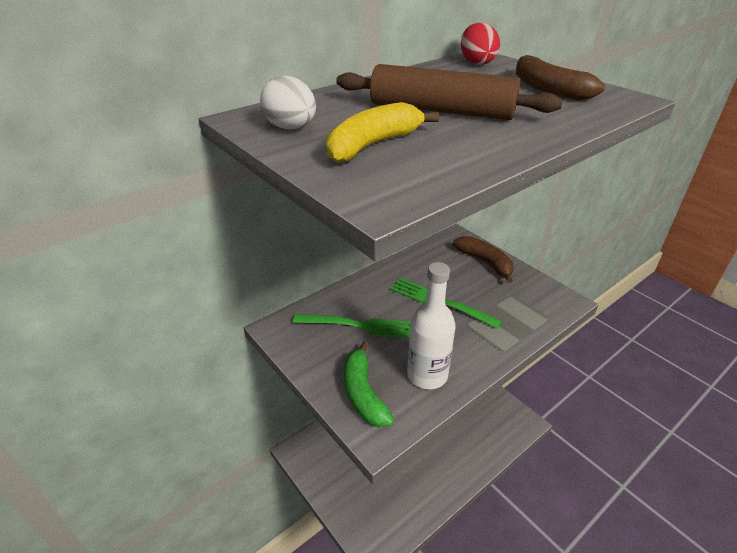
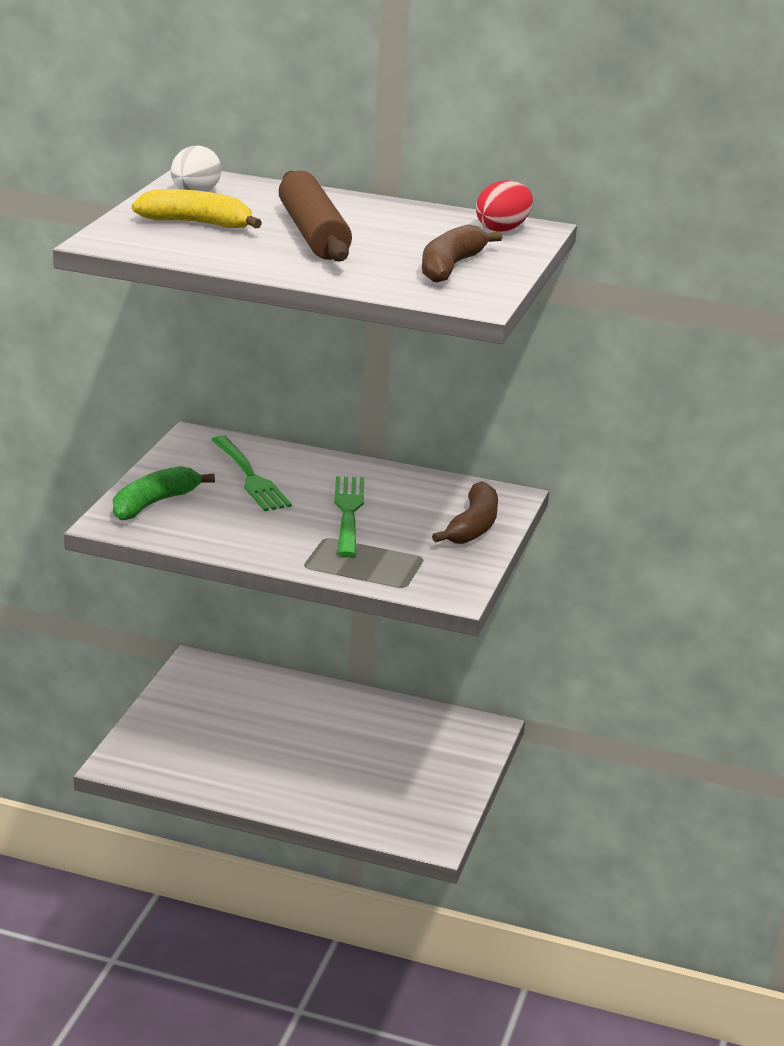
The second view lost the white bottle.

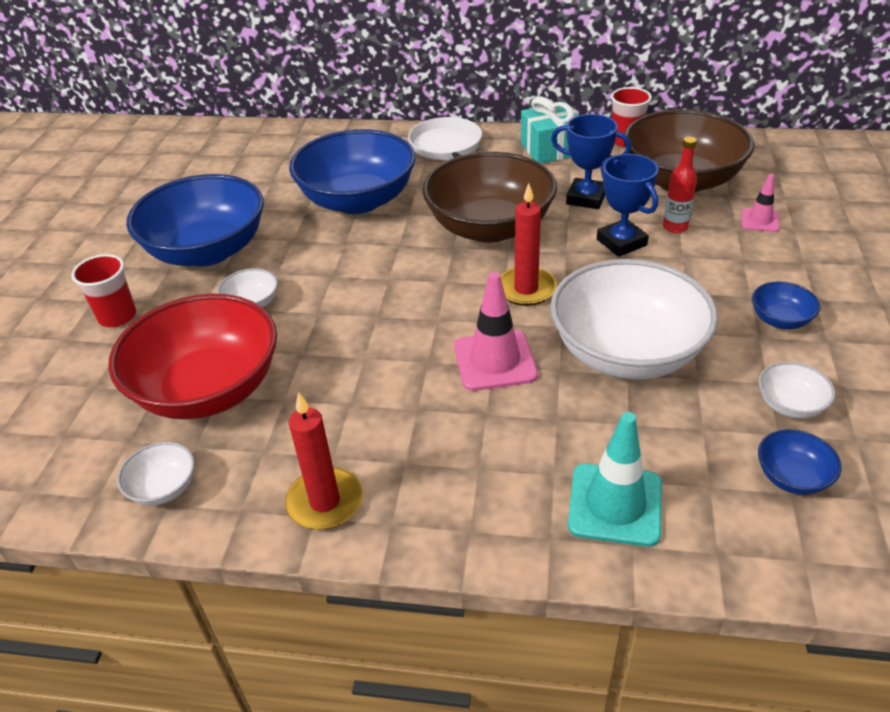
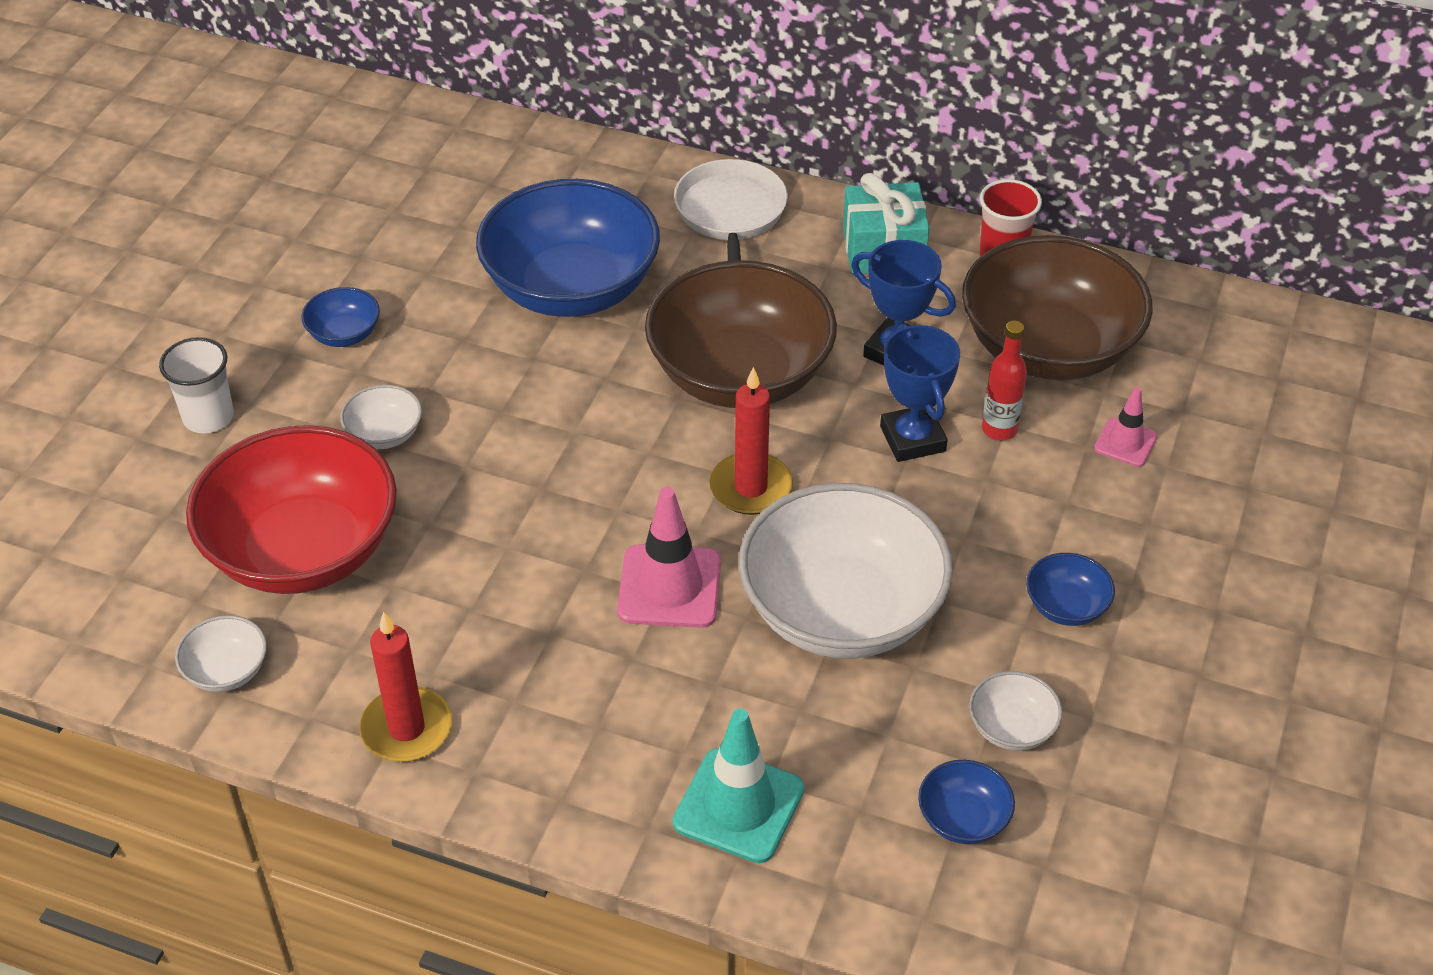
What was the red cup (1st from left) turned into the white cup.
The size of the blue bowl (1st from left) changed by a factor of 0.42.

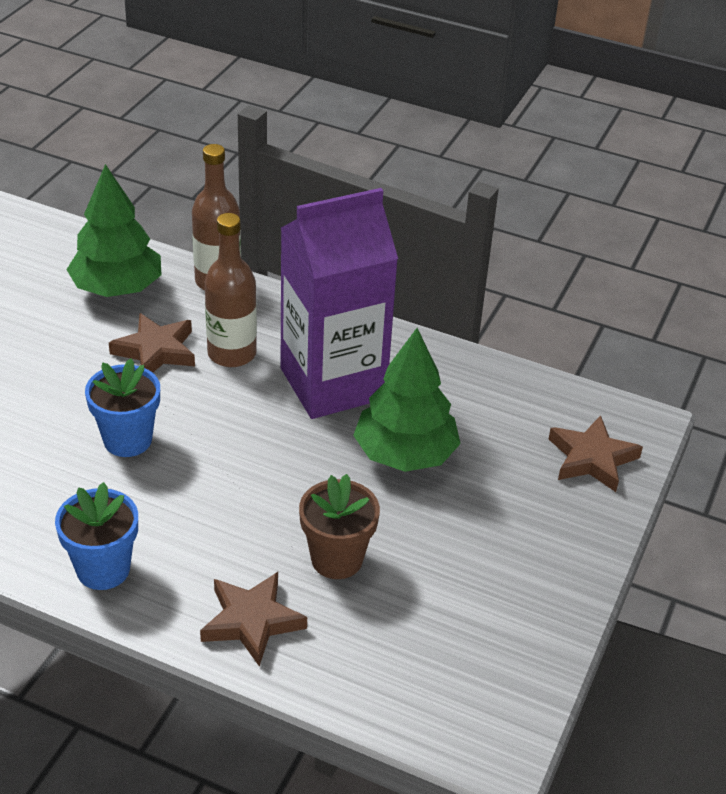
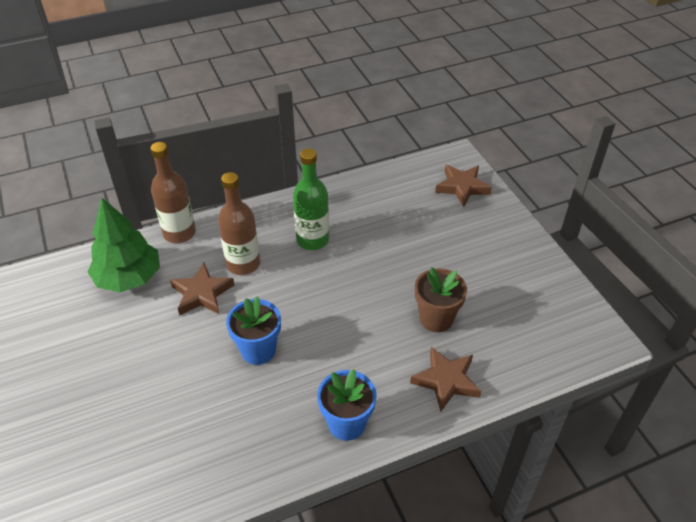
Where the purple carton stood, the green bottle came to stand.
The second view lost the green tree (2nd from left).

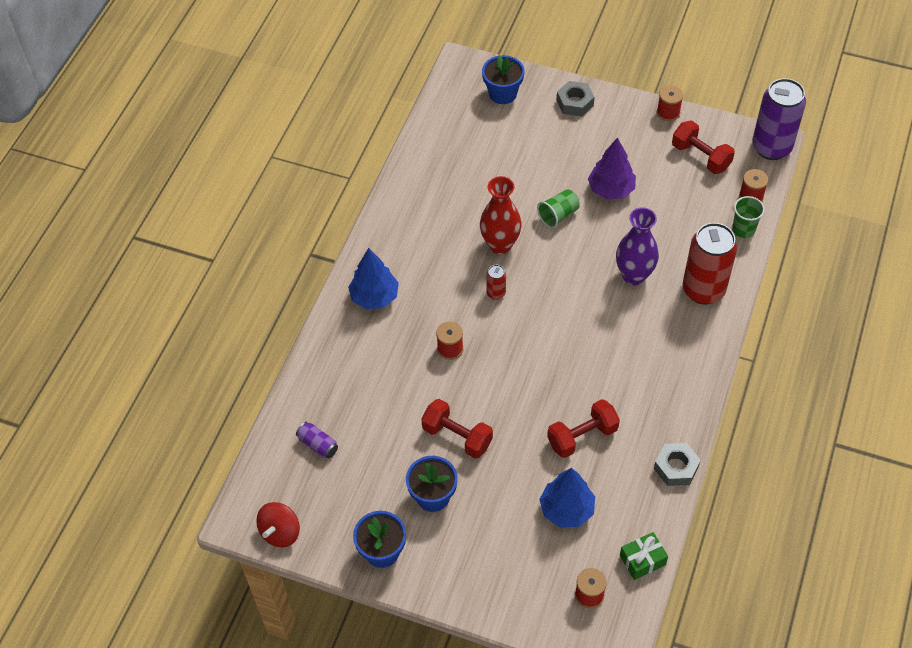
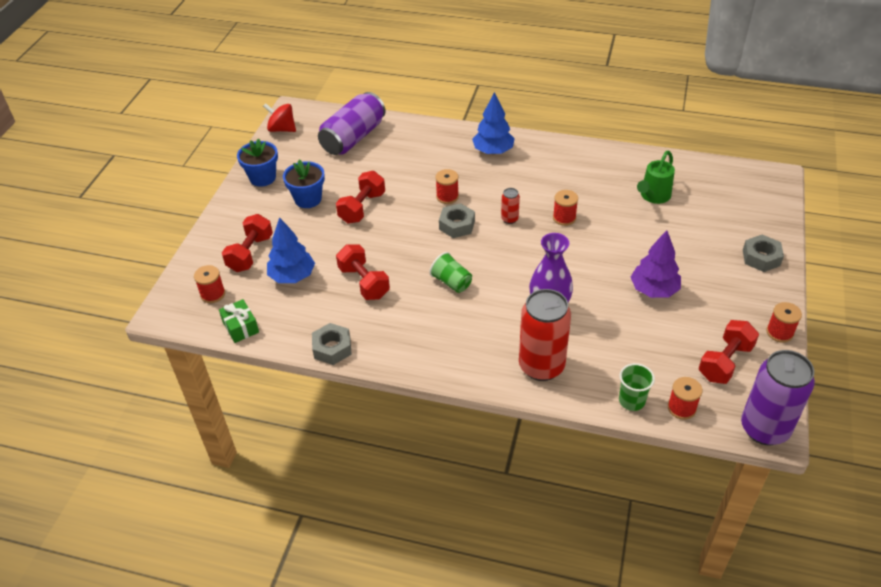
The second view gained the red dumbbell (1st from left).
The size of the purple can (1st from left) changed by a factor of 2.27.
The green cup (1st from left) ended up elsewhere.
The second view gained the grey nut (2nd from left).
Where the red vase stood, the red spool (3rd from left) came to stand.
The second view gained the green watering can.
The second view lost the blue flower pot (3rd from left).

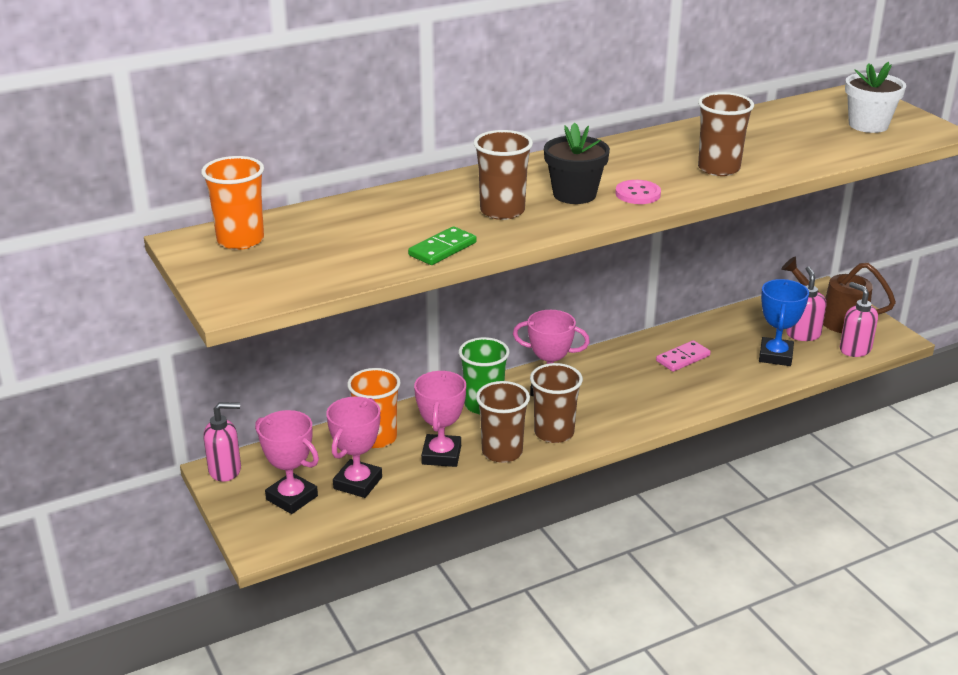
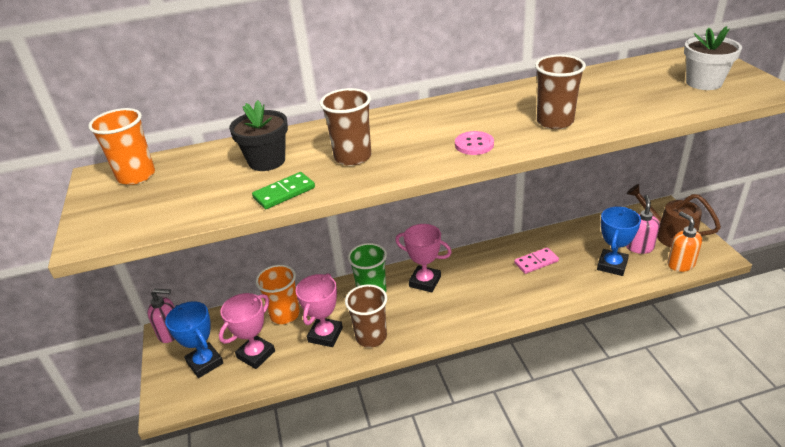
What was the pink trophy (1st from left) turned into the blue trophy (1st from left).
The black flower pot ended up elsewhere.
What was the pink soap dispenser (3rd from left) turned into the orange soap dispenser.
The second view lost the brown cup (3rd from left).

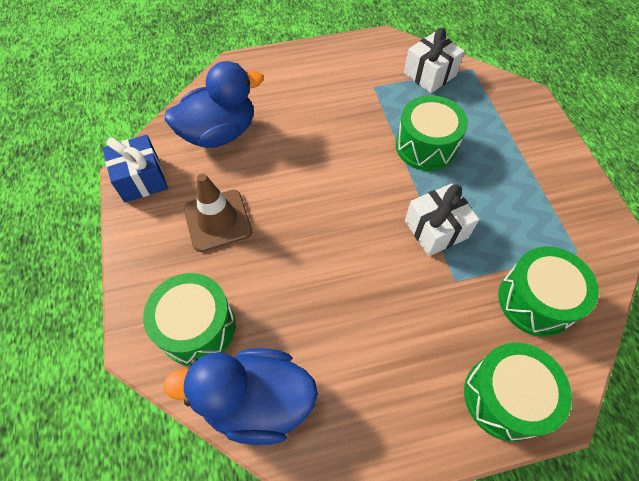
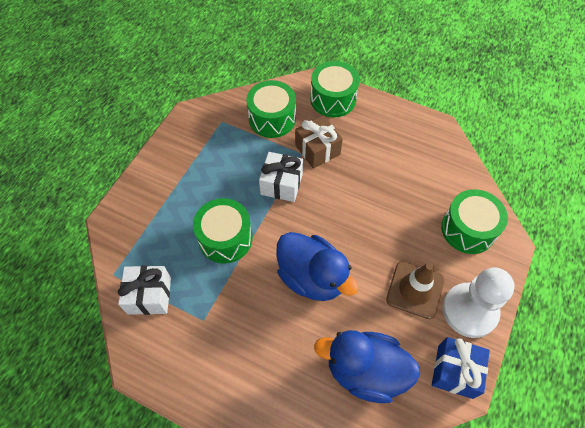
The blue duck (2nd from left in the first image) ended up elsewhere.
The second view gained the brown gift.
The second view gained the white pawn.

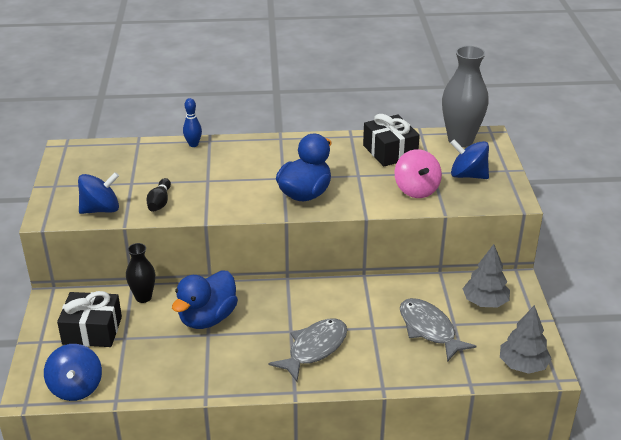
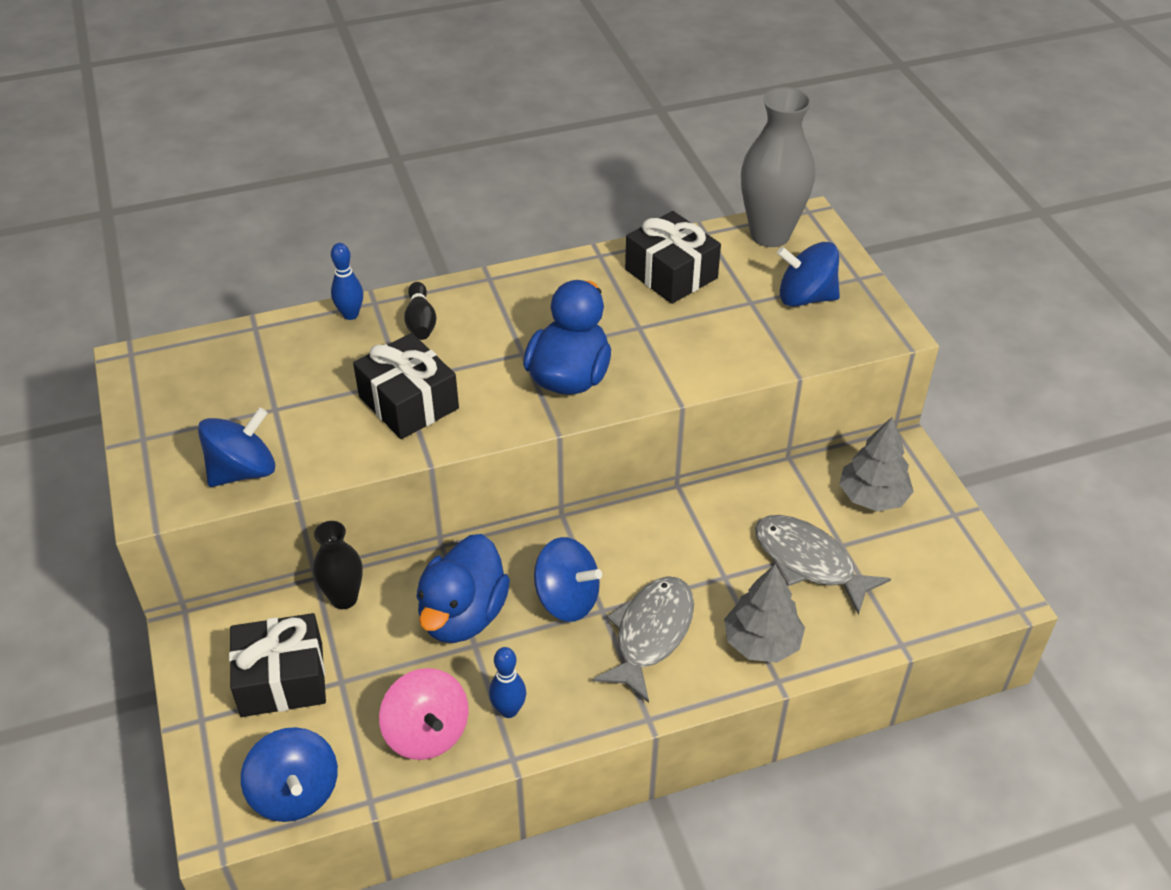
The second view gained the black gift (2nd from left).
The pink spinning top ended up elsewhere.
The black bowling pin ended up elsewhere.
The second view gained the blue bowling pin (2nd from left).
The second view gained the blue spinning top (3rd from left).
The grey tree (2nd from left in the first image) ended up elsewhere.

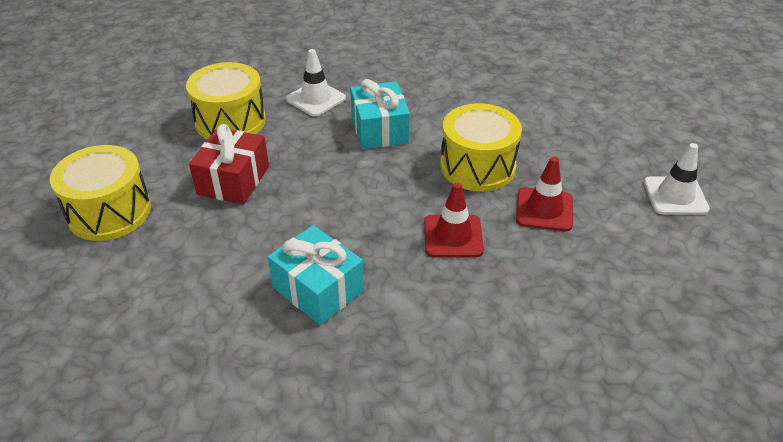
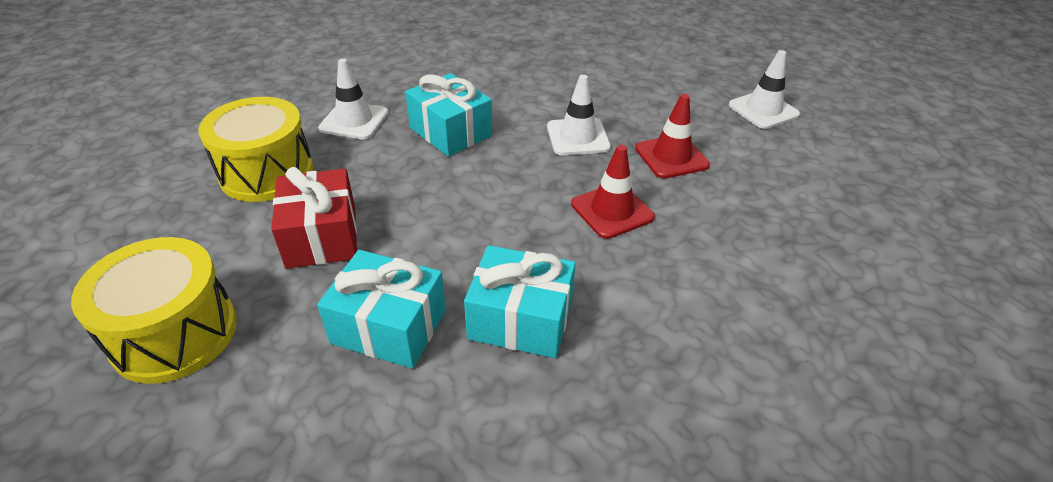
The second view gained the turquoise gift (1st from left).
Where the yellow drum (3rd from left) stood, the white traffic cone (2nd from left) came to stand.

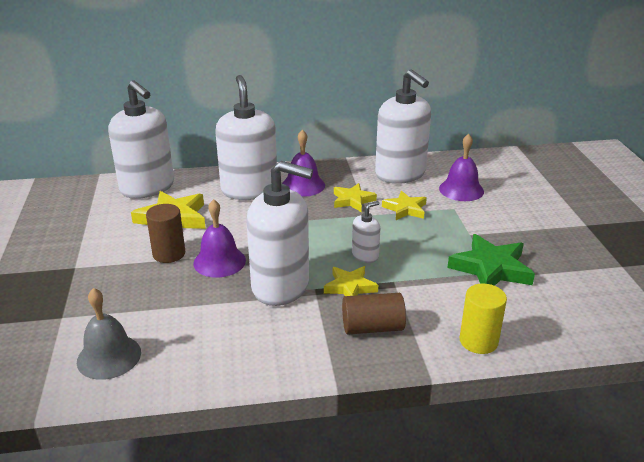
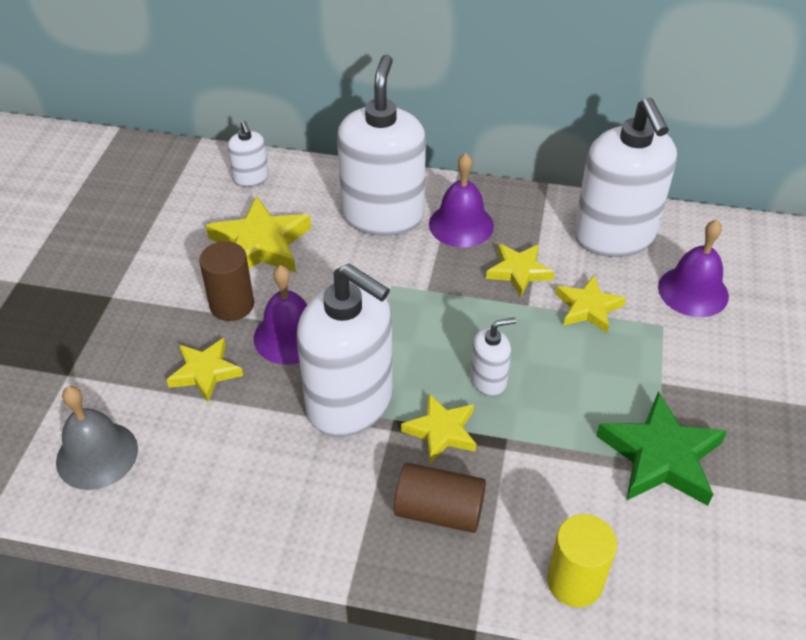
The second view gained the yellow star (1st from left).
The size of the white soap dispenser (1st from left) changed by a factor of 0.46.

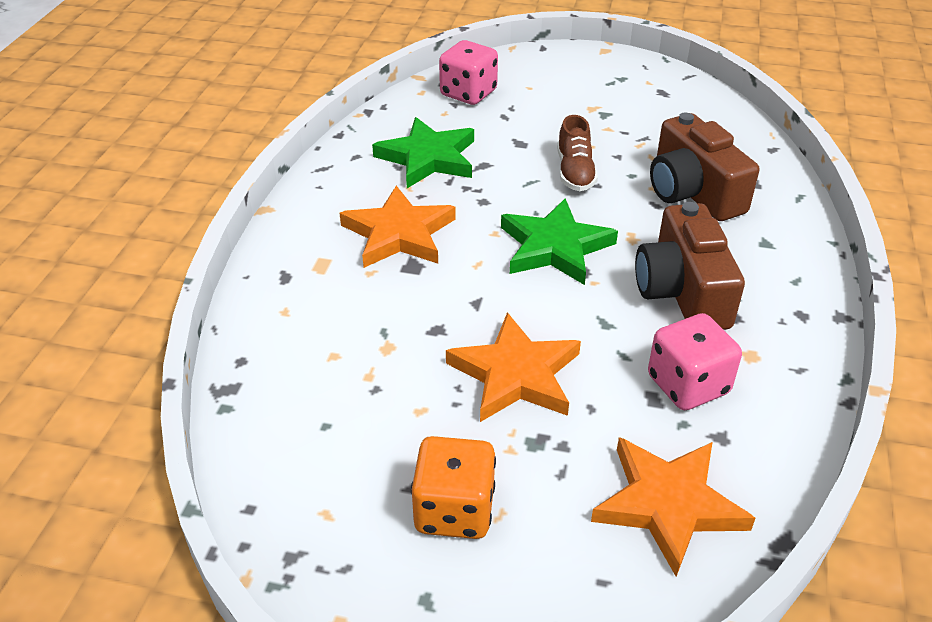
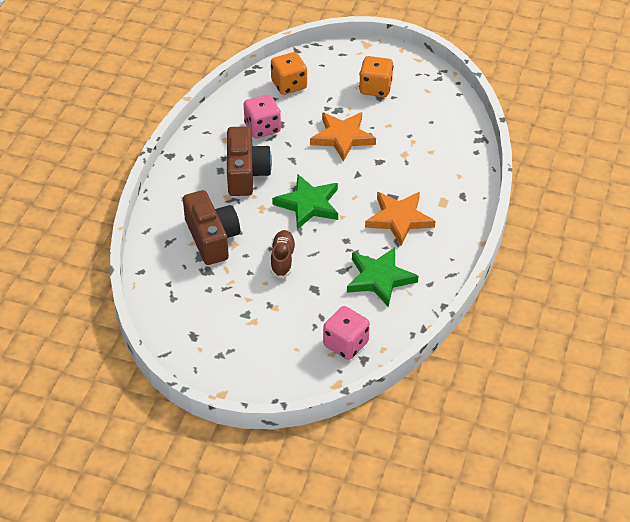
Where the orange star (3rd from left) stood, the orange dice (1st from left) came to stand.

